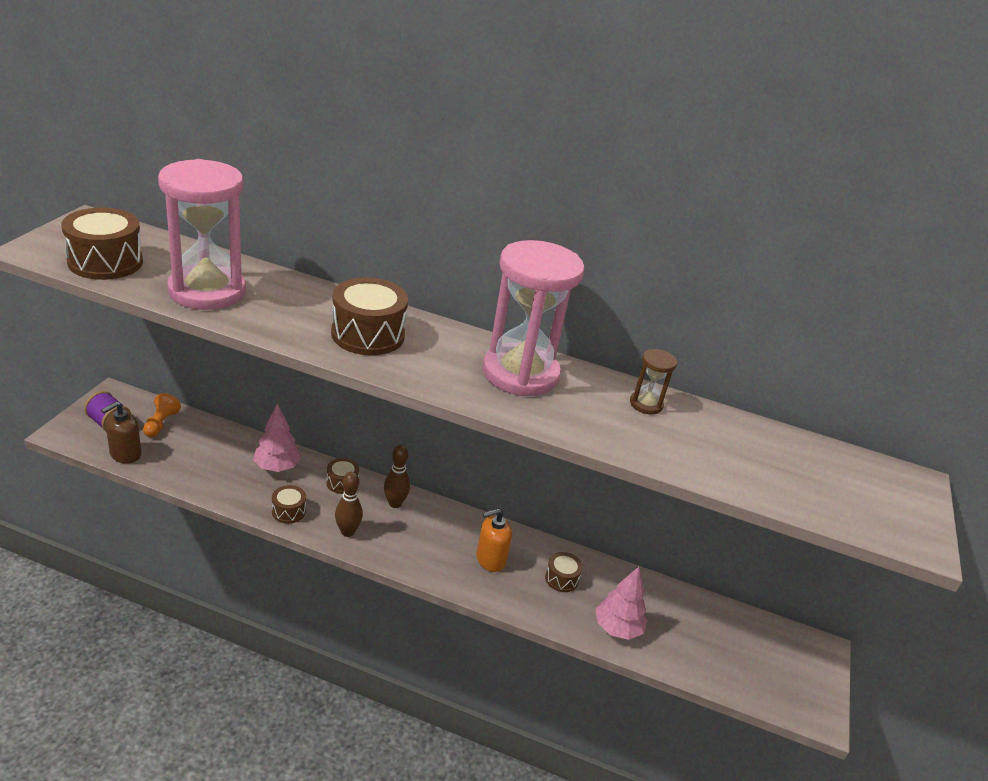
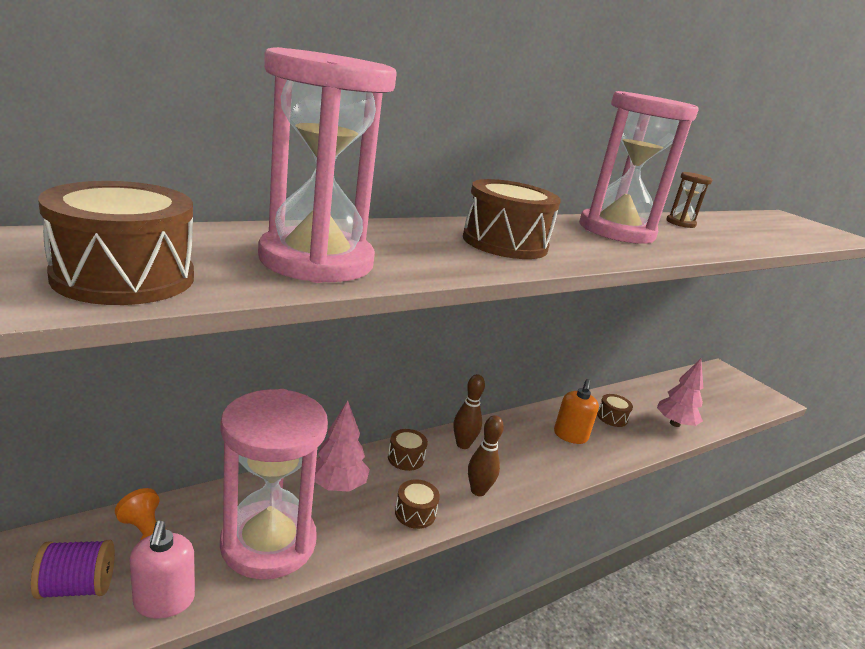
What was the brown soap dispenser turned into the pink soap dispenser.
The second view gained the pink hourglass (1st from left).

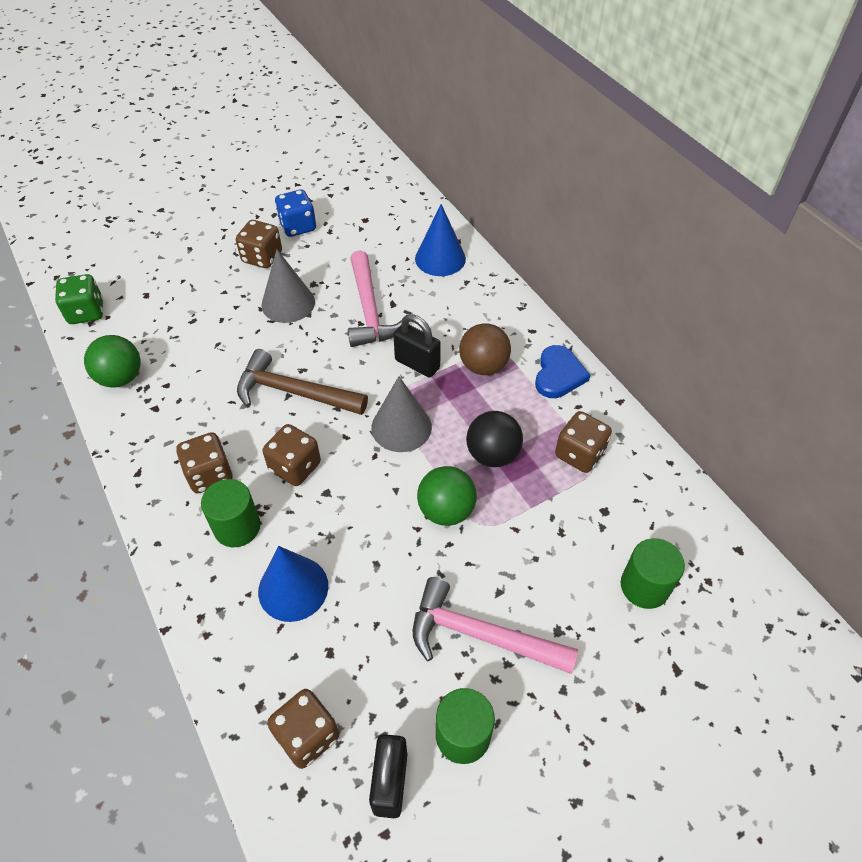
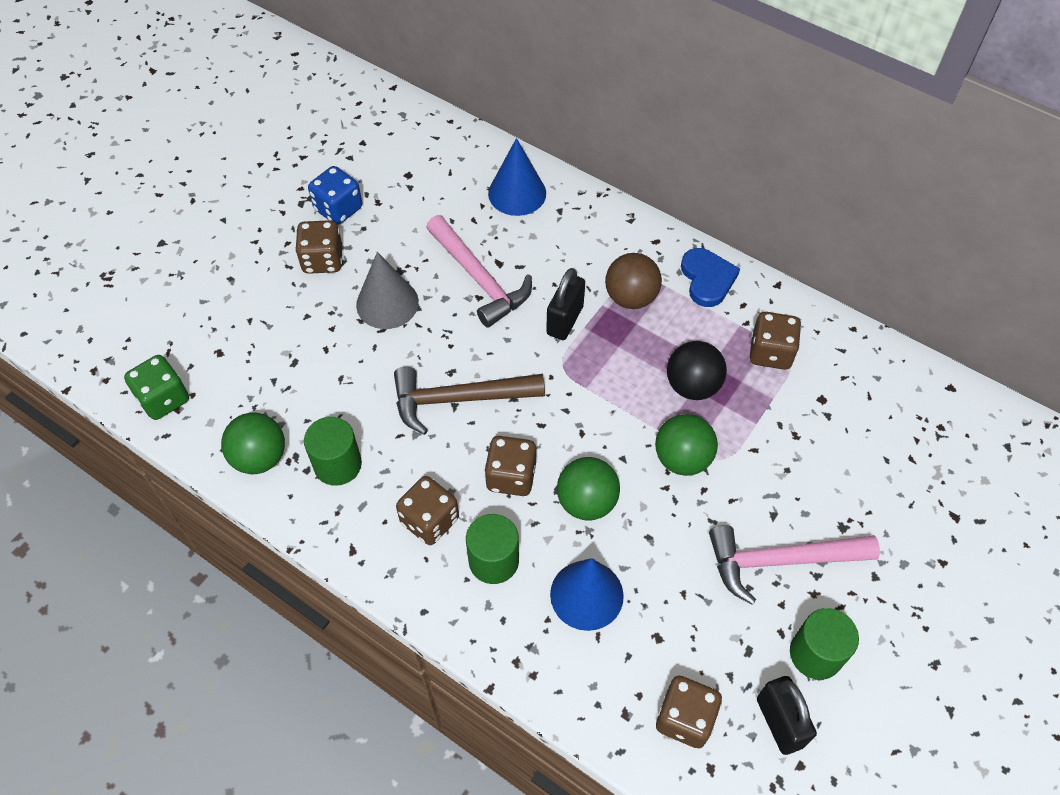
The green cylinder (3rd from left in the first image) ended up elsewhere.
The black padlock (2nd from left in the first image) ended up facing another way, 75 degrees counterclockwise from before.
The second view gained the green ball (2nd from left).
The second view lost the grey cone (2nd from left).

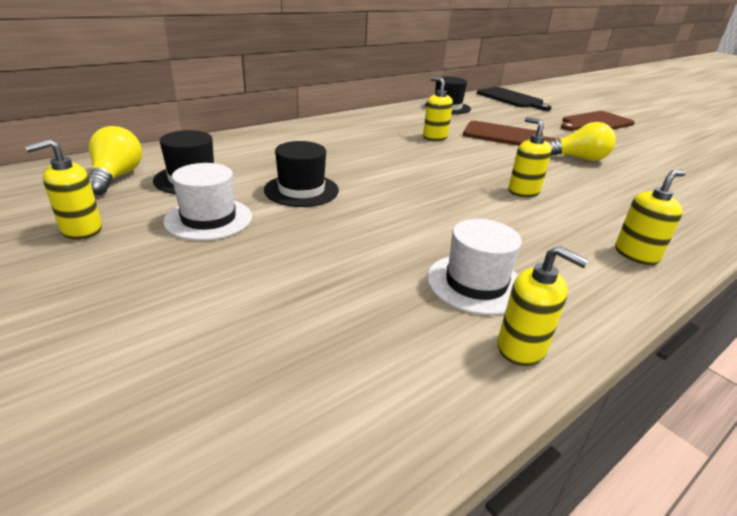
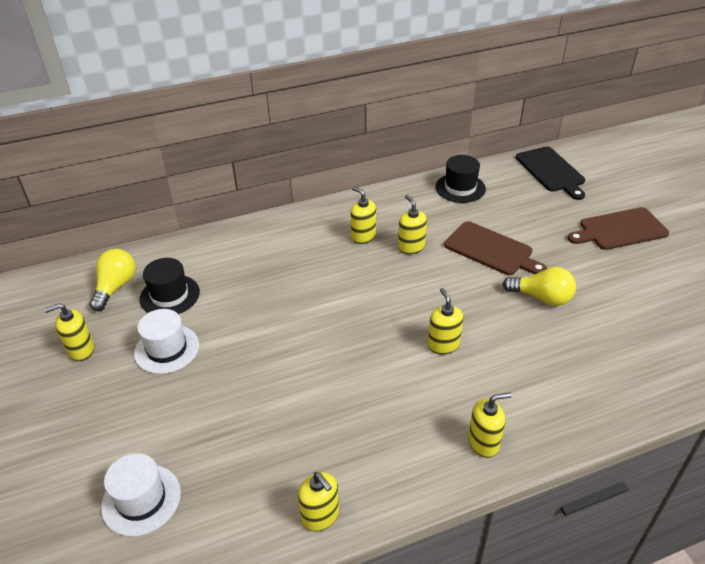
The white hat (2nd from left in the first image) ended up elsewhere.
The second view gained the yellow soap dispenser (3rd from left).
The second view lost the black hat (2nd from left).

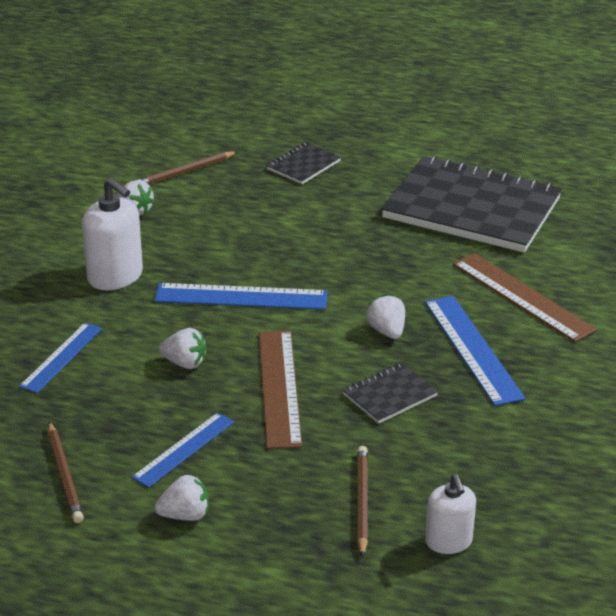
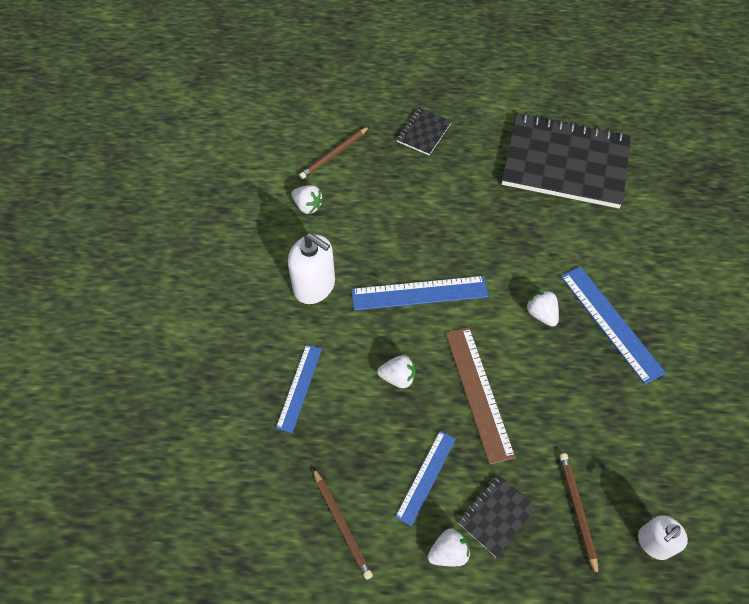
The black notebook (2nd from left) ended up elsewhere.
The white soap dispenser (2nd from left) ended up facing another way, 75 degrees clockwise from before.
The second view lost the brown ruler (2nd from left).

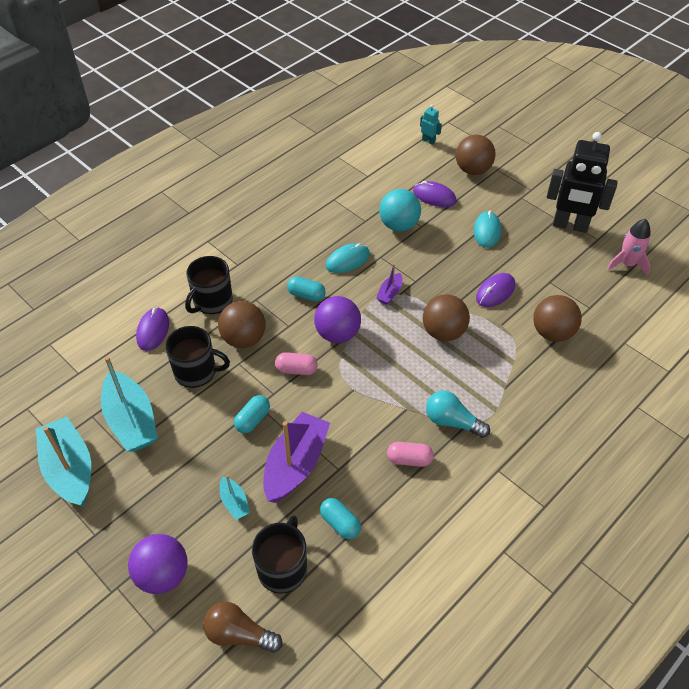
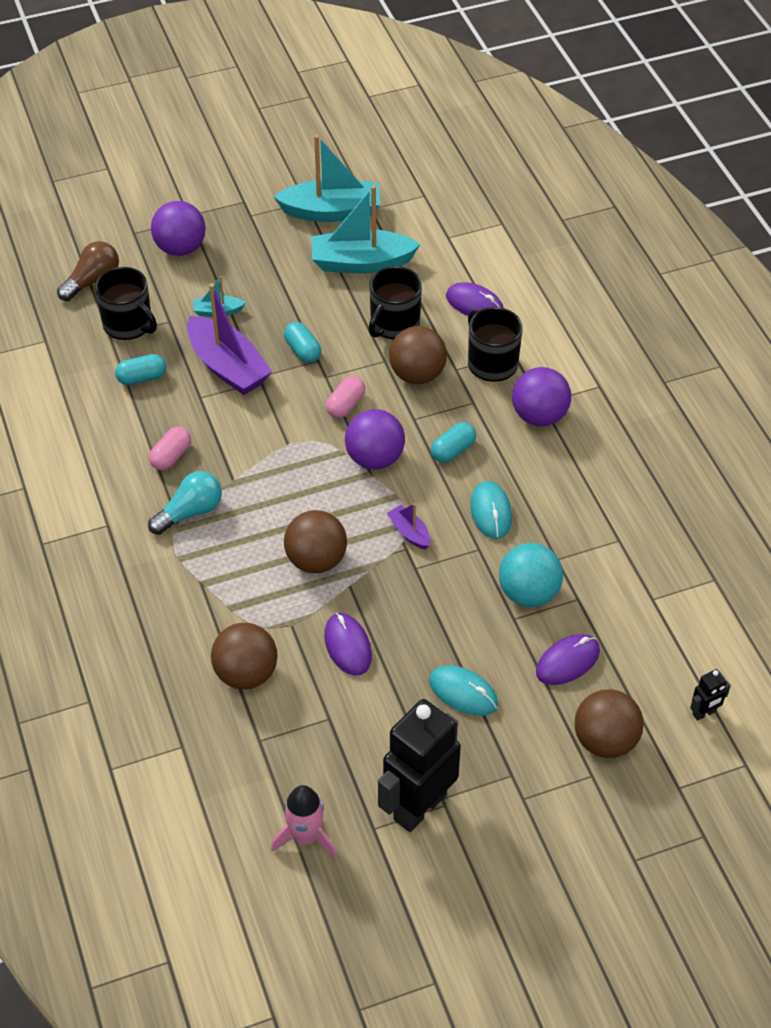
The second view gained the purple ball (3rd from left).
What was the turquoise robot turned into the black robot (2nd from left).

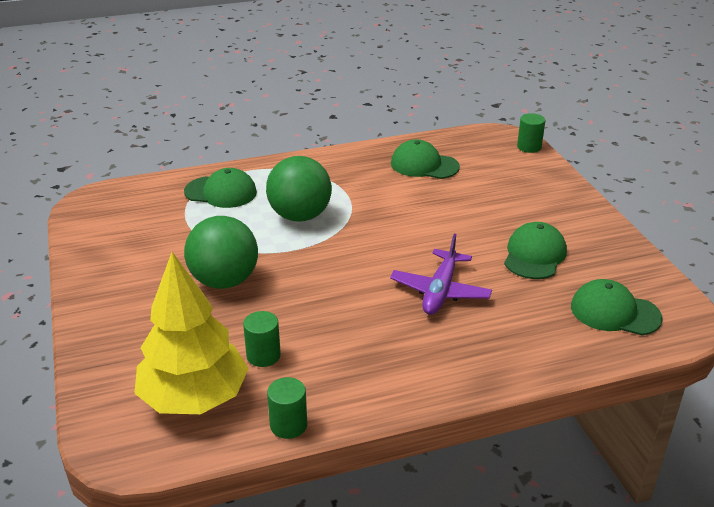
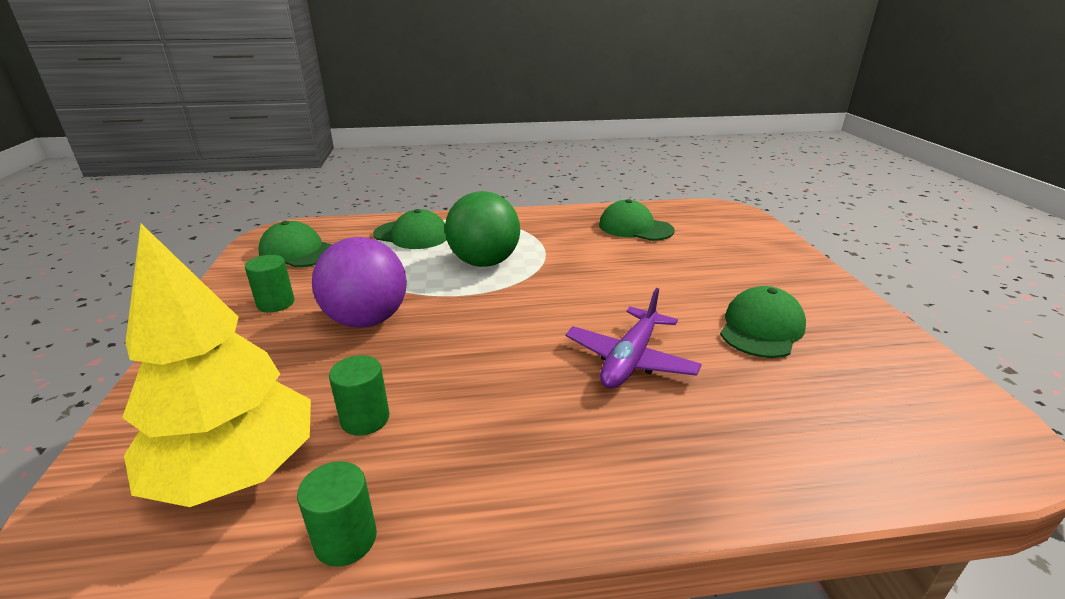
The green cylinder (3rd from left in the first image) ended up elsewhere.
The green cap (4th from left in the first image) ended up elsewhere.
What was the green ball (1st from left) turned into the purple ball.

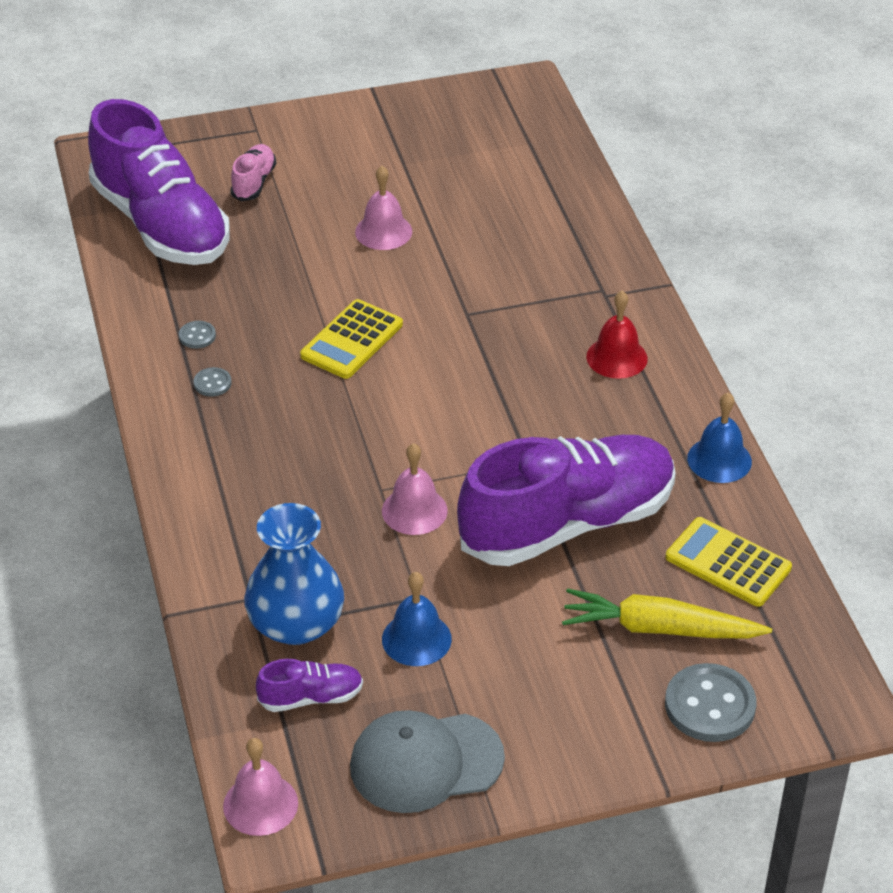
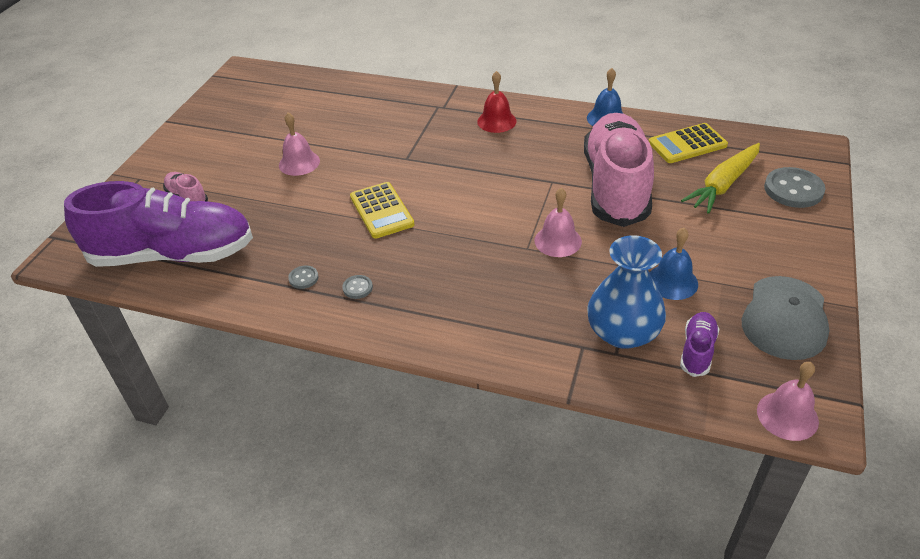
What was the purple shoe (3rd from left) turned into the pink shoe (2nd from left).

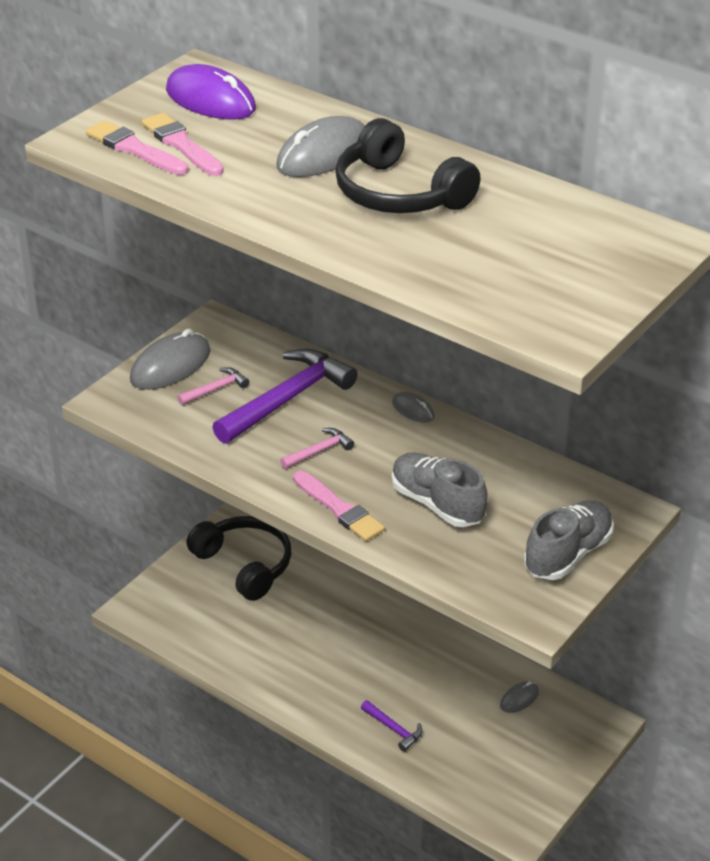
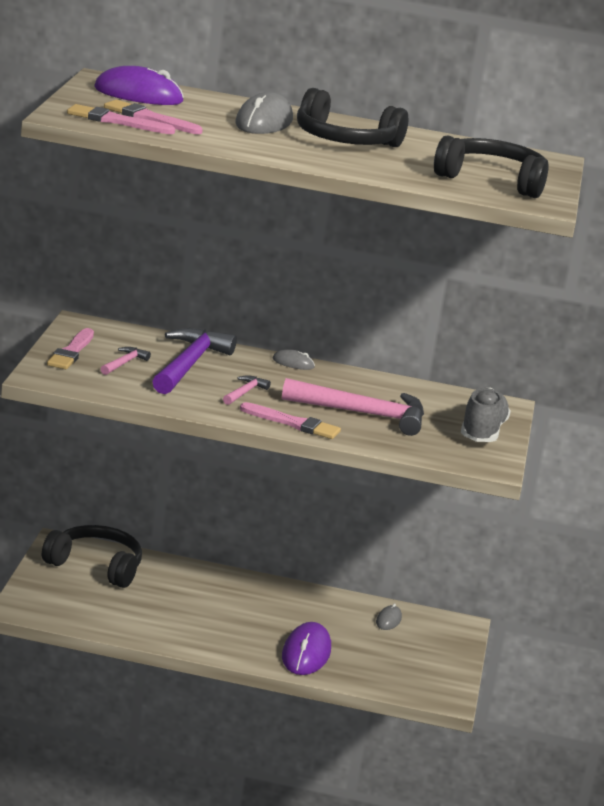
Where the grey mouse (1st from left) stood, the pink brush (1st from left) came to stand.
Where the grey shoe (1st from left) stood, the pink hammer (3rd from left) came to stand.
Where the purple hammer (2nd from left) stood, the purple mouse (2nd from left) came to stand.
The second view gained the black headphones (3rd from left).

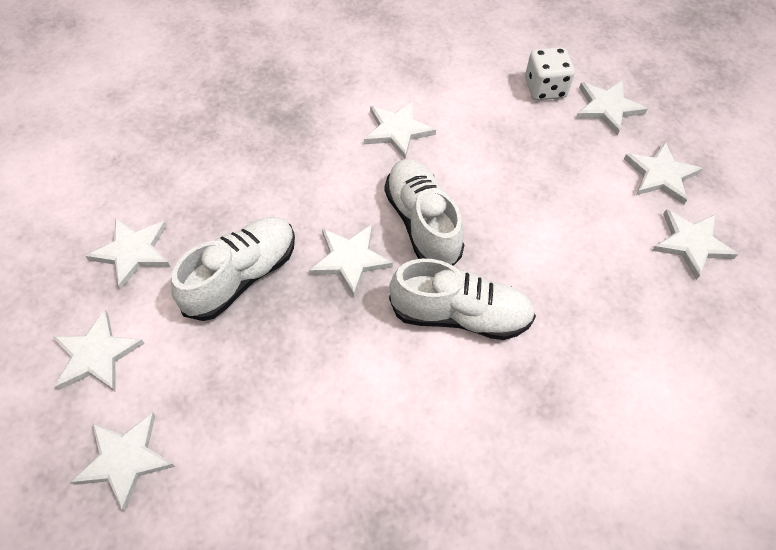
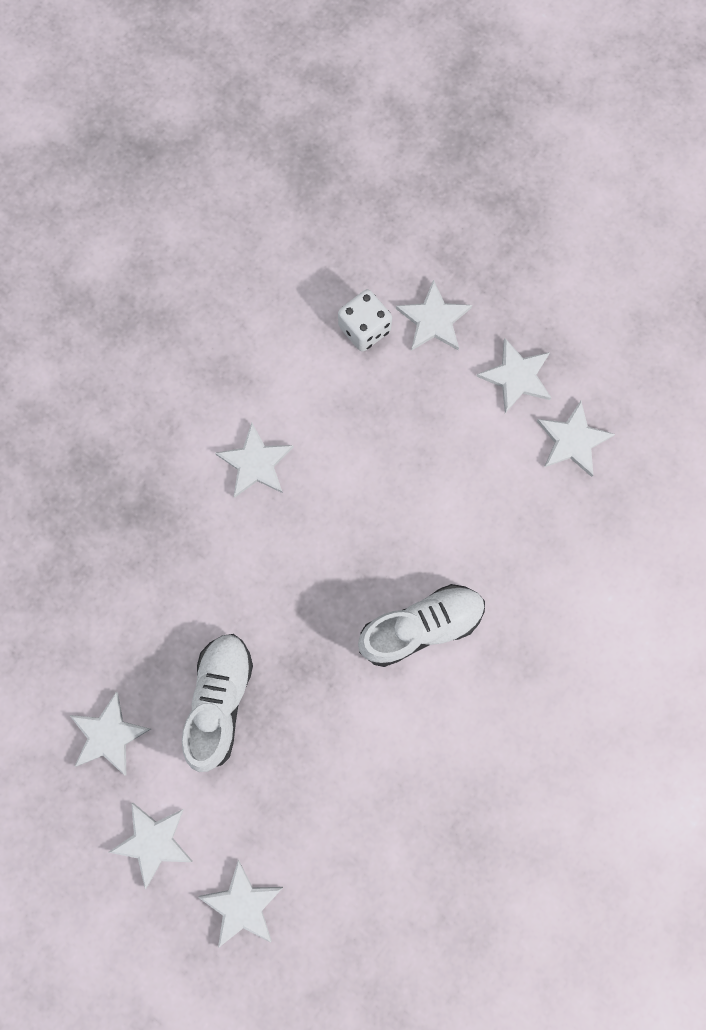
The second view lost the white star (4th from left).
The second view lost the white shoe (2nd from left).

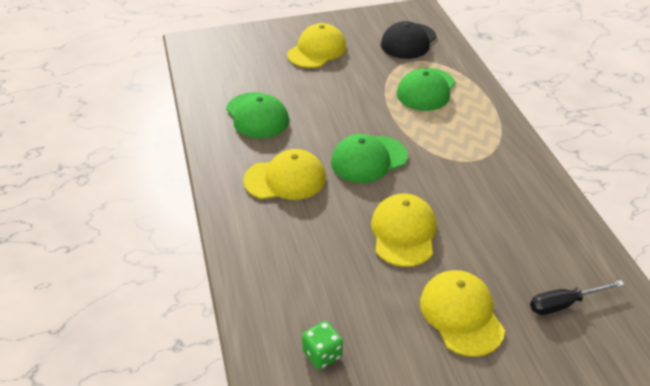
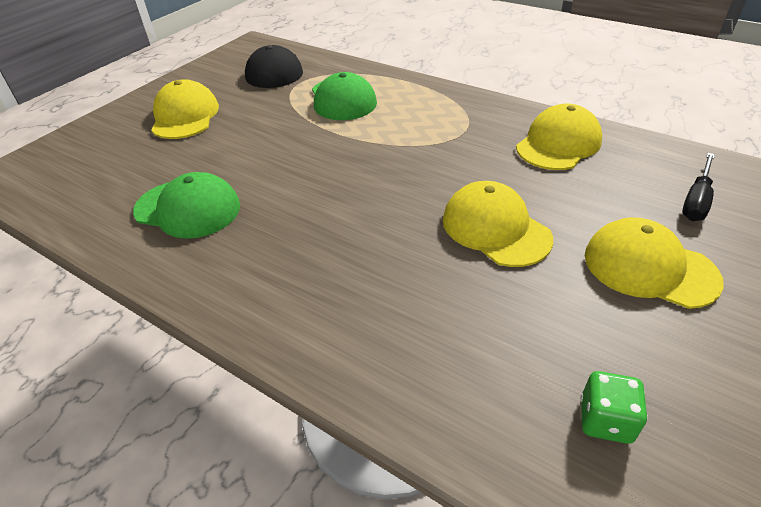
The yellow cap (1st from left in the first image) ended up elsewhere.
The second view lost the green cap (2nd from left).

